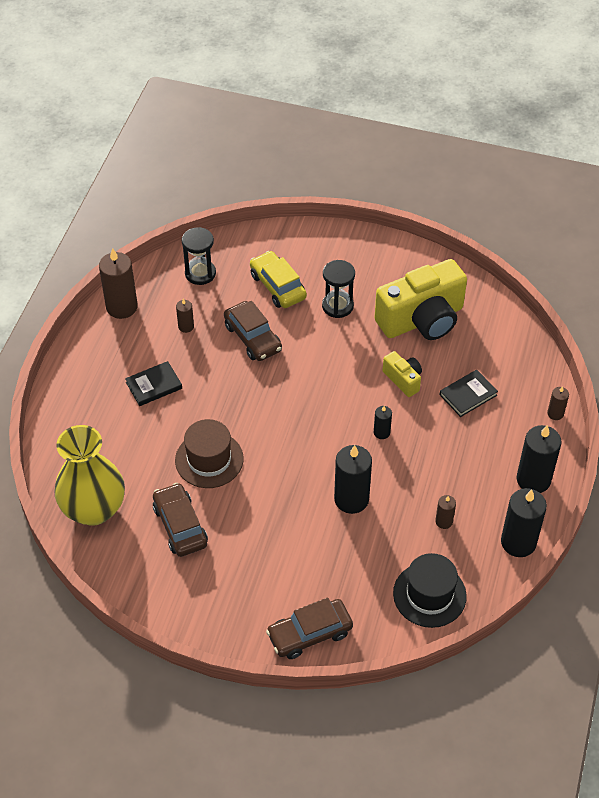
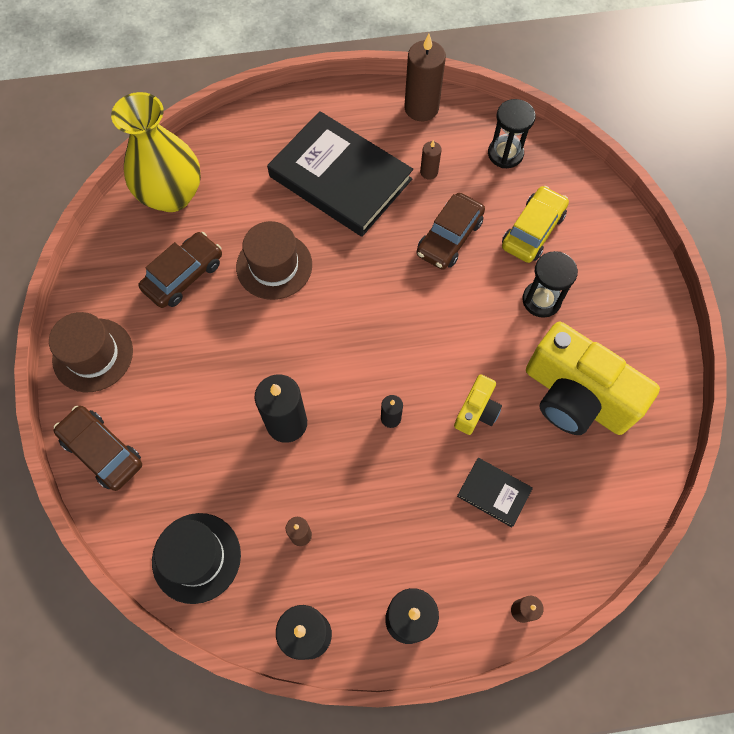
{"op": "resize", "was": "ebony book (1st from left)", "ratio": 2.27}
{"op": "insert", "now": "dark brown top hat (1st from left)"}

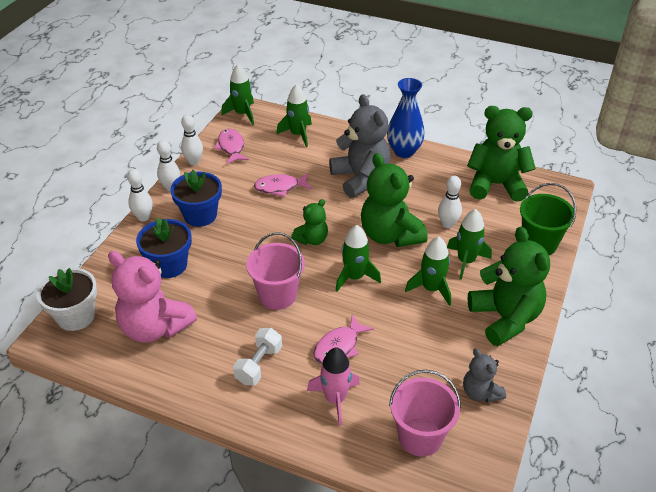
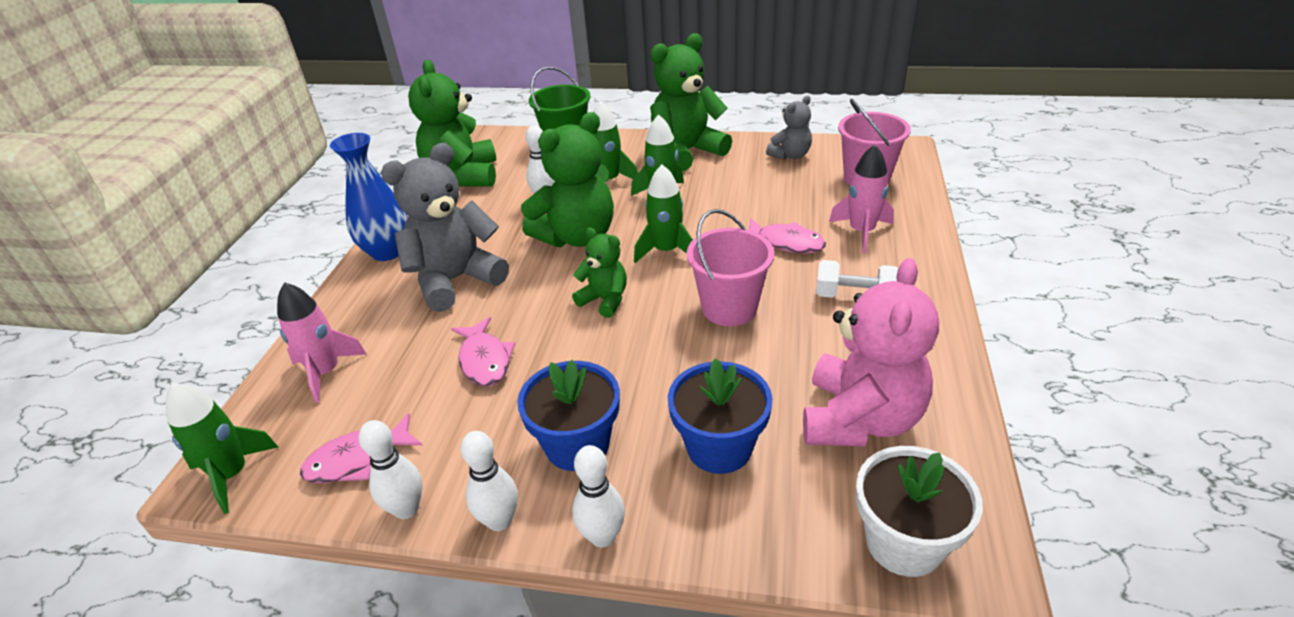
{"op": "recolor", "was": "leaf-green rocket (2nd from left)", "now": "pink rocket (1st from left)"}

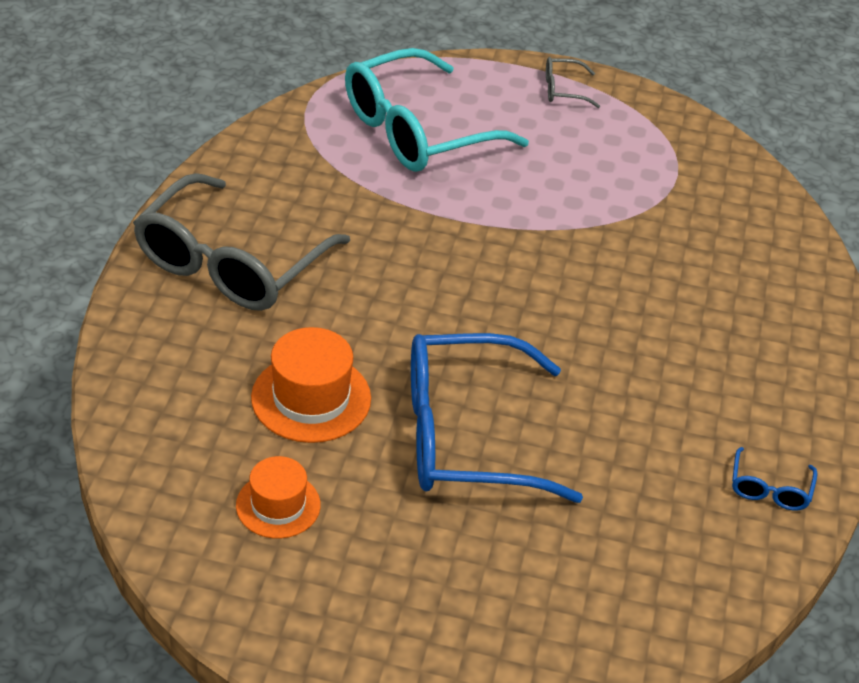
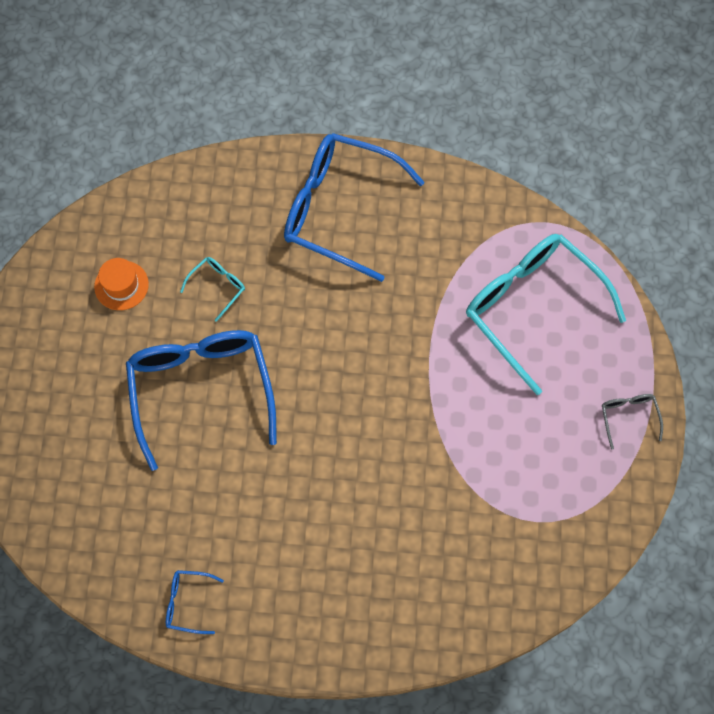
{"op": "recolor", "was": "grey eyeglasses (1st from left)", "now": "royal blue eyeglasses (3rd from left)"}
{"op": "replace", "was": "orange top hat (2nd from left)", "now": "aqua eyeglasses (1st from left)"}

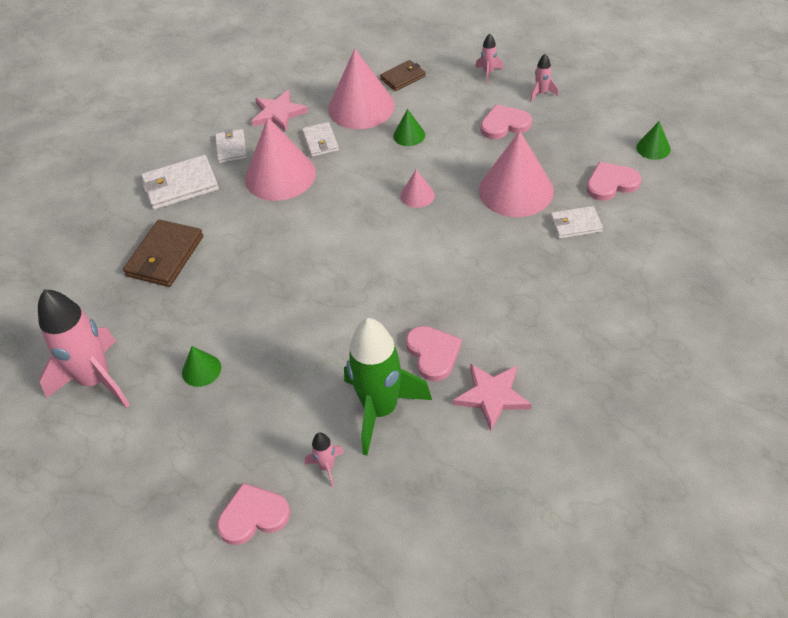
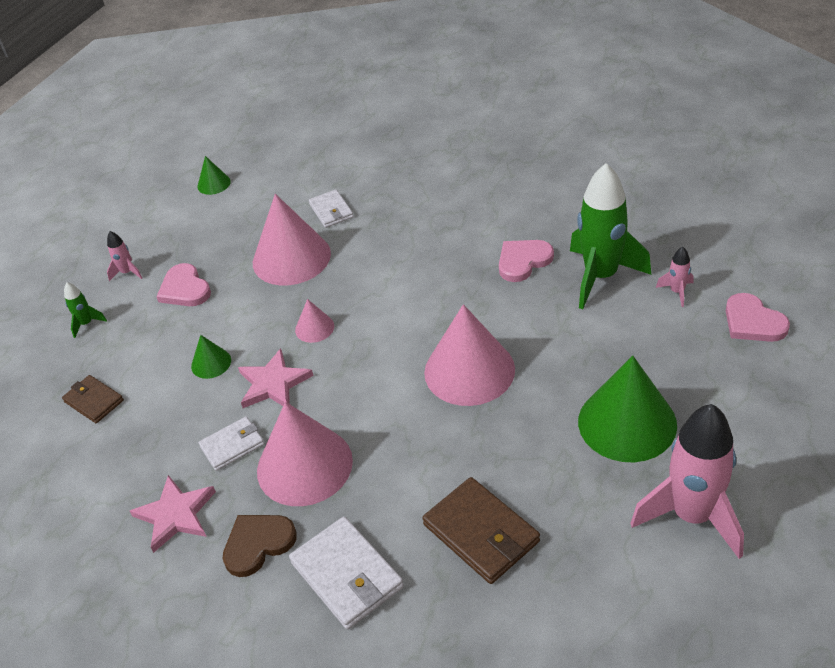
{"op": "recolor", "was": "pink rocket (3rd from left)", "now": "leaf-green rocket (1st from left)"}
{"op": "move", "was": "pink solid cone (2nd from left in the first image)", "now": "pink solid cone (4th from left)"}
{"op": "replace", "was": "snow-white card wallet (2nd from left)", "now": "dark brown heart"}
{"op": "delete", "was": "pink heart (4th from left)"}
{"op": "rotate", "was": "dark brown card wallet (1st from left in the first image)", "clockwise": 45}
{"op": "resize", "was": "leaf-green solid cone (1st from left in the first image)", "ratio": 2.15}
{"op": "move", "was": "pink five-pointed star (2nd from left)"}

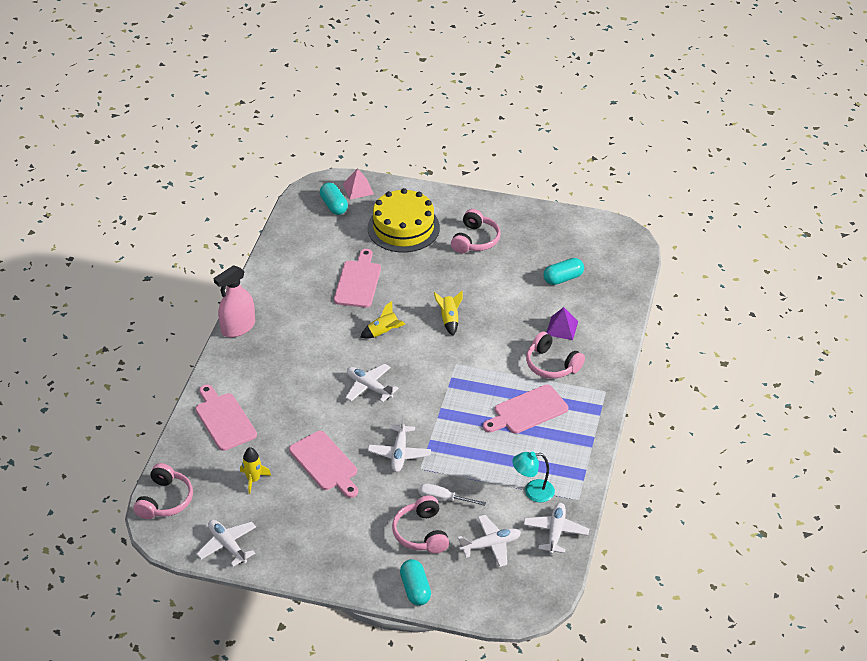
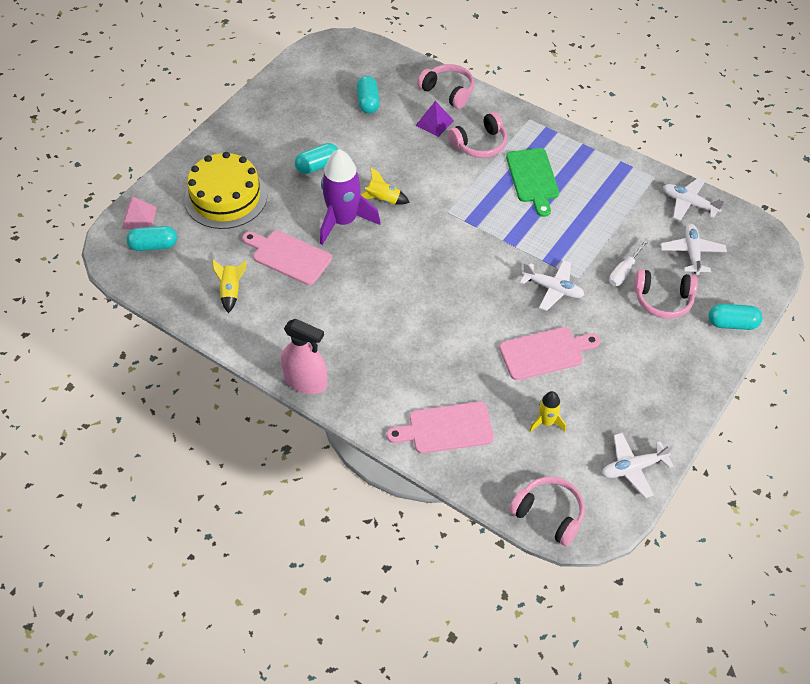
{"op": "move", "was": "pink over-ear headphones (3rd from left in the first image)", "now": "pink over-ear headphones (1st from left)"}
{"op": "rotate", "was": "pink spray cleaner", "clockwise": -45}
{"op": "move", "was": "bright yellow rocket (2nd from left in the first image)", "now": "bright yellow rocket (1st from left)"}
{"op": "delete", "was": "snow-white plane (2nd from left)"}
{"op": "recolor", "was": "pink chopping board (4th from left)", "now": "leaf-green chopping board"}
{"op": "delete", "was": "aqua lamp"}
{"op": "insert", "now": "aqua capsule (2nd from left)"}
{"op": "insert", "now": "purple rocket"}

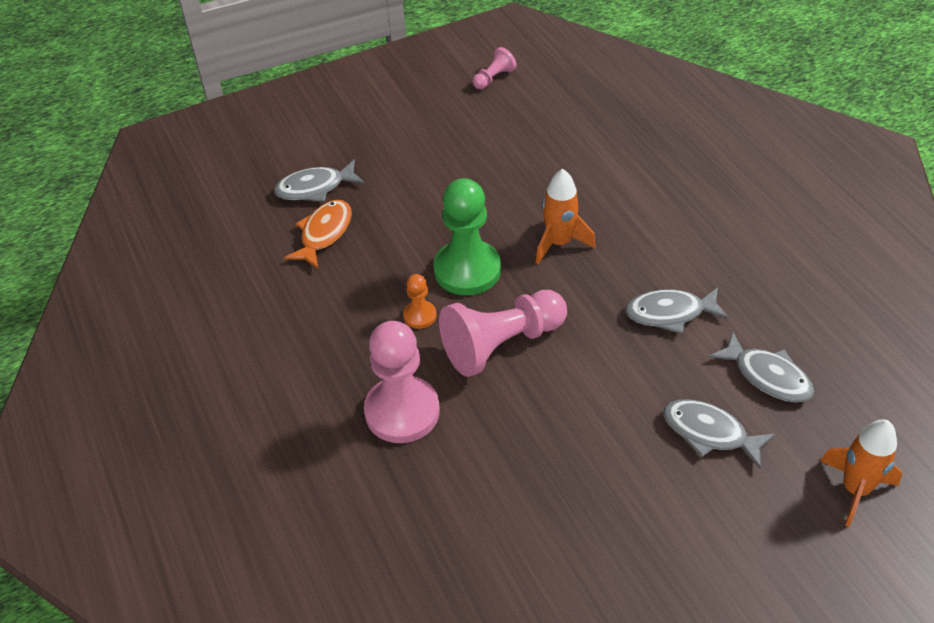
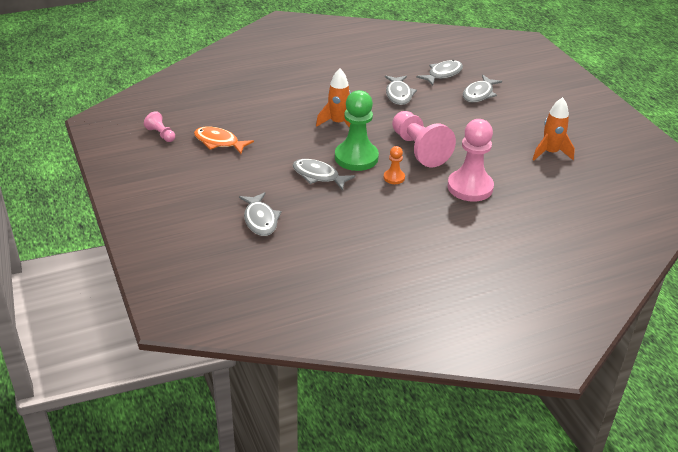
{"op": "move", "was": "orange toy fish"}
{"op": "move", "was": "orange rocket (2nd from left)"}
{"op": "insert", "now": "grey toy fish (2nd from left)"}

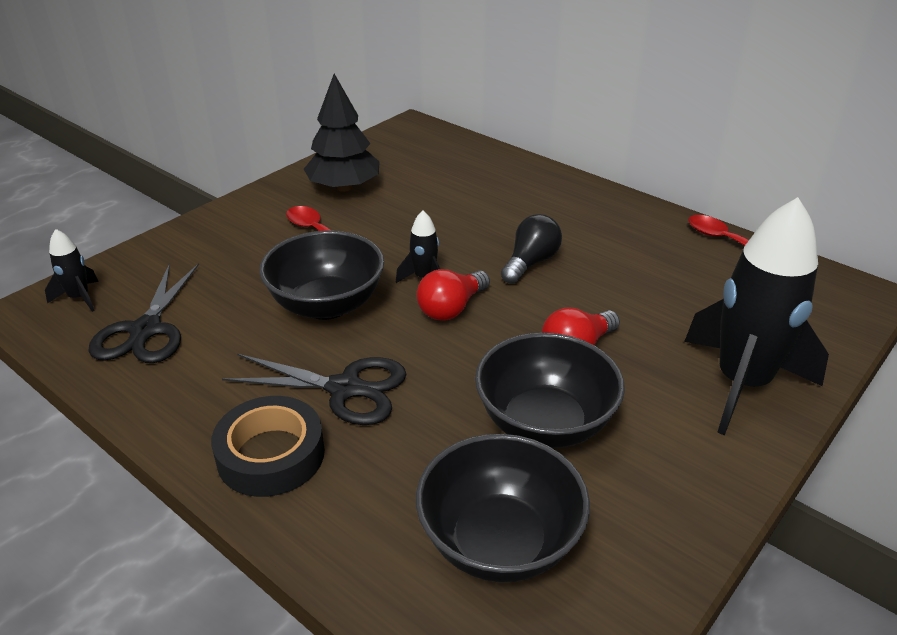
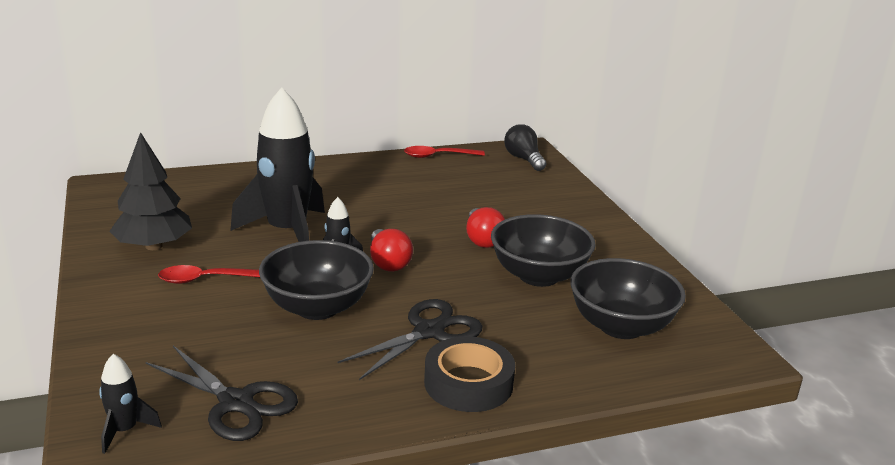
{"op": "move", "was": "ebony rocket (3rd from left in the first image)", "now": "ebony rocket (2nd from left)"}
{"op": "move", "was": "ebony light bulb"}

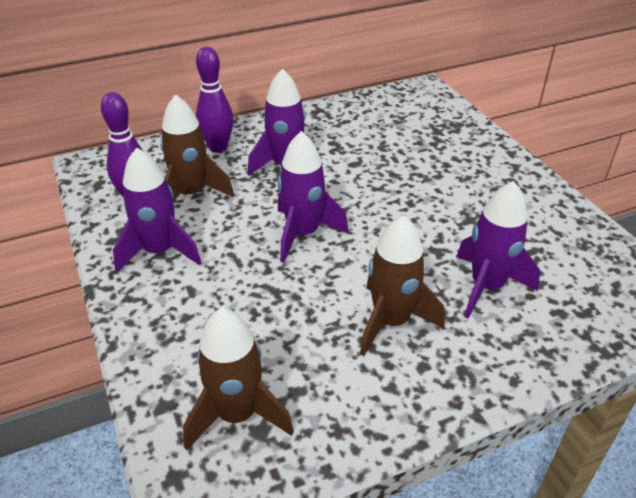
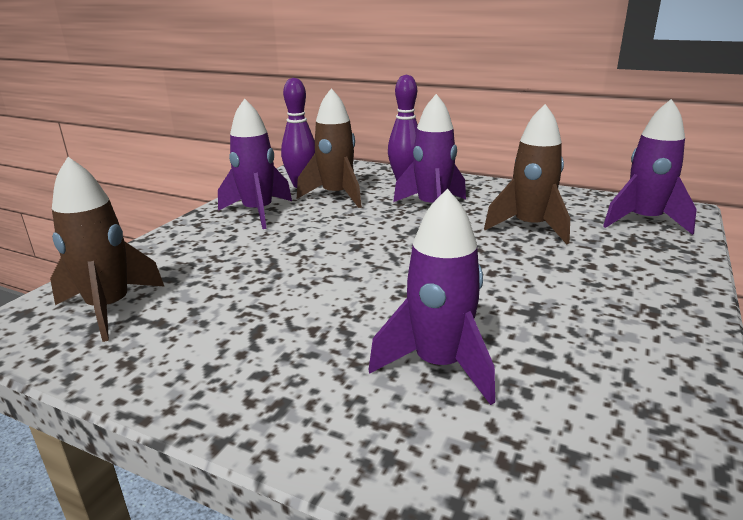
{"op": "move", "was": "purple rocket (3rd from left in the first image)", "now": "purple rocket (4th from left)"}
{"op": "move", "was": "dark brown rocket (3rd from left)"}

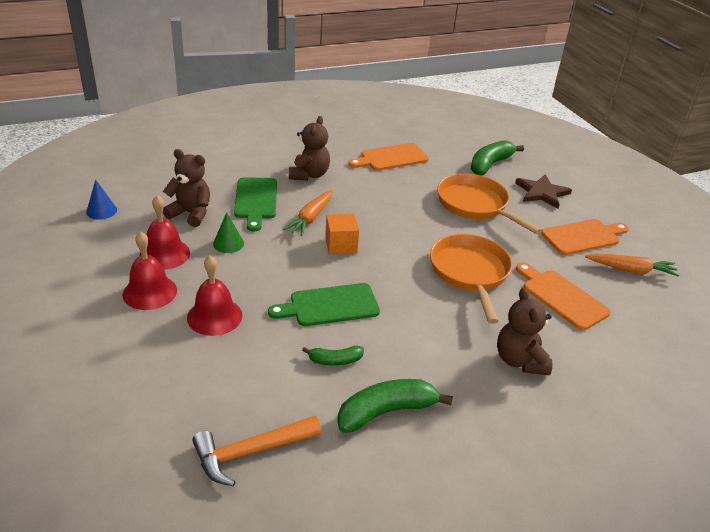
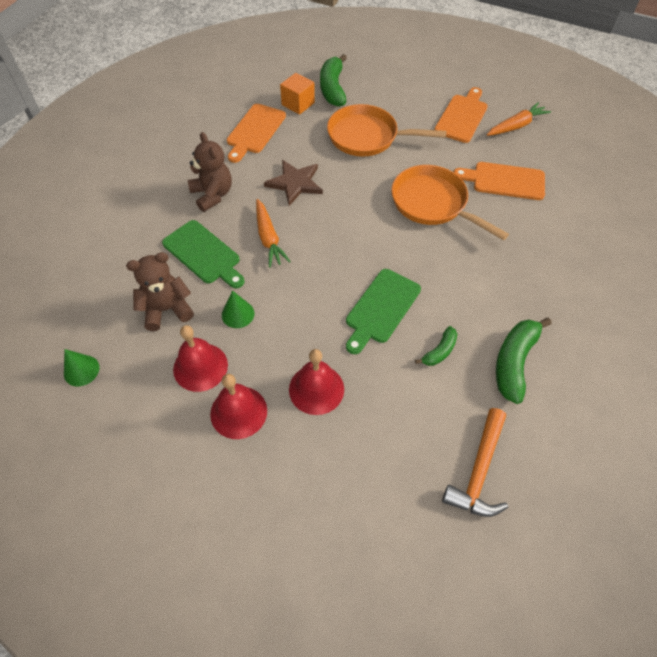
{"op": "move", "was": "dark brown five-pointed star"}
{"op": "recolor", "was": "royal blue solid cone", "now": "leaf-green solid cone (1st from left)"}
{"op": "move", "was": "orange cube"}
{"op": "delete", "was": "dark brown teddy (3rd from left)"}

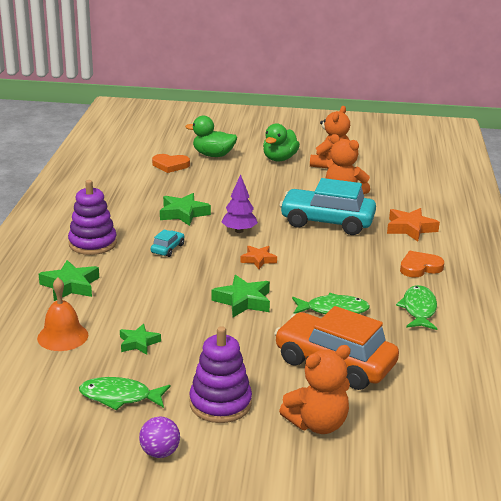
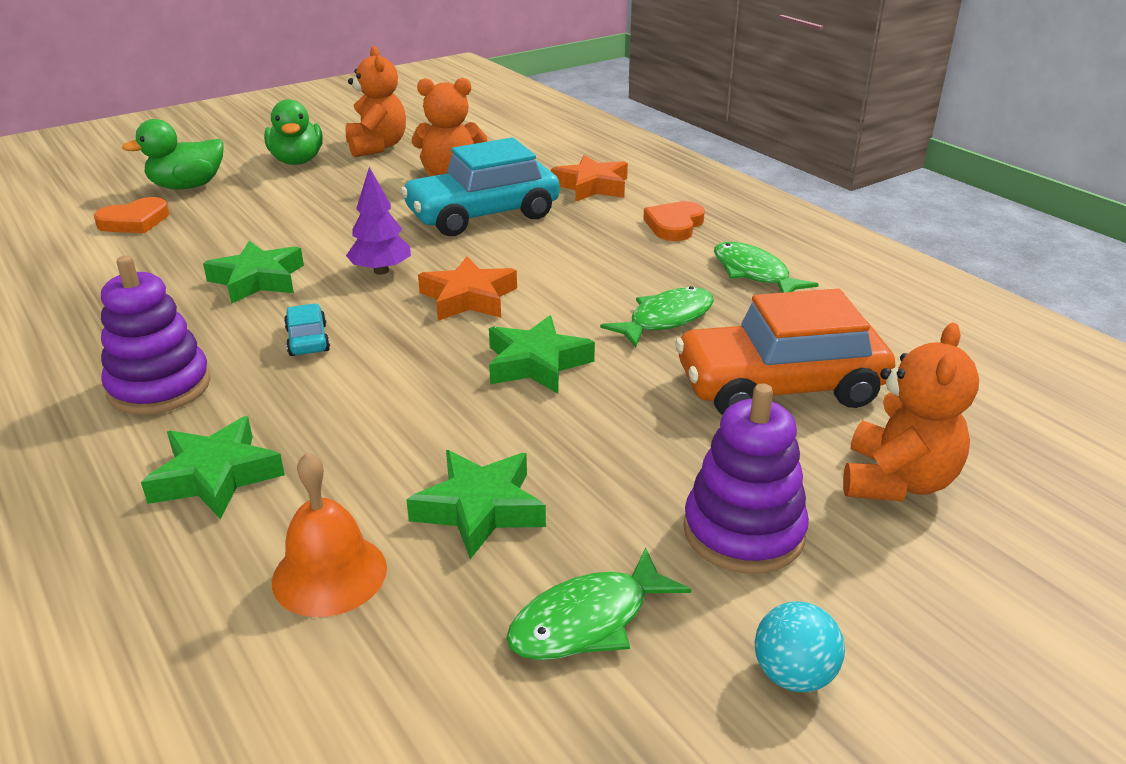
{"op": "resize", "was": "orange five-pointed star (1st from left)", "ratio": 1.55}
{"op": "resize", "was": "leaf-green five-pointed star (2nd from left in the first image)", "ratio": 1.55}
{"op": "recolor", "was": "purple sphere", "now": "aqua sphere"}

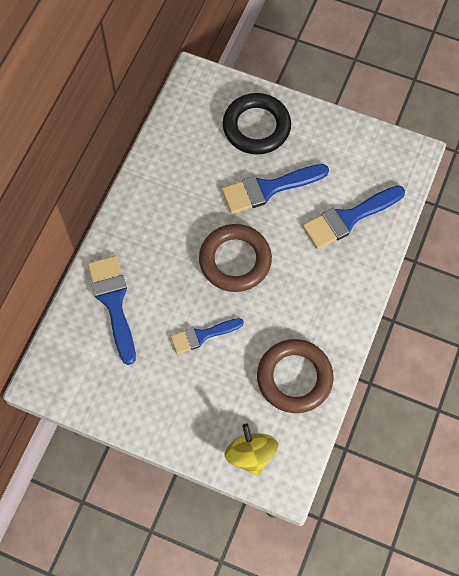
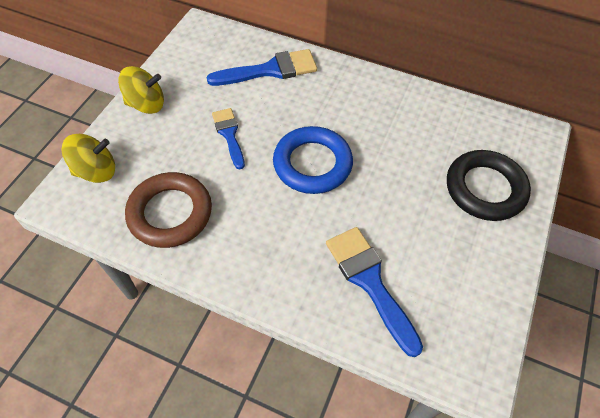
{"op": "delete", "was": "royal blue paint brush (3rd from left)"}
{"op": "recolor", "was": "dark brown torus (1st from left)", "now": "royal blue torus"}
{"op": "insert", "now": "bright yellow spinning top (2nd from left)"}

